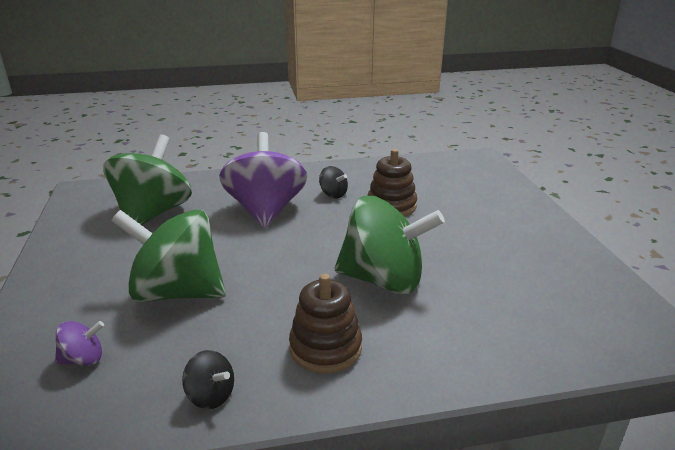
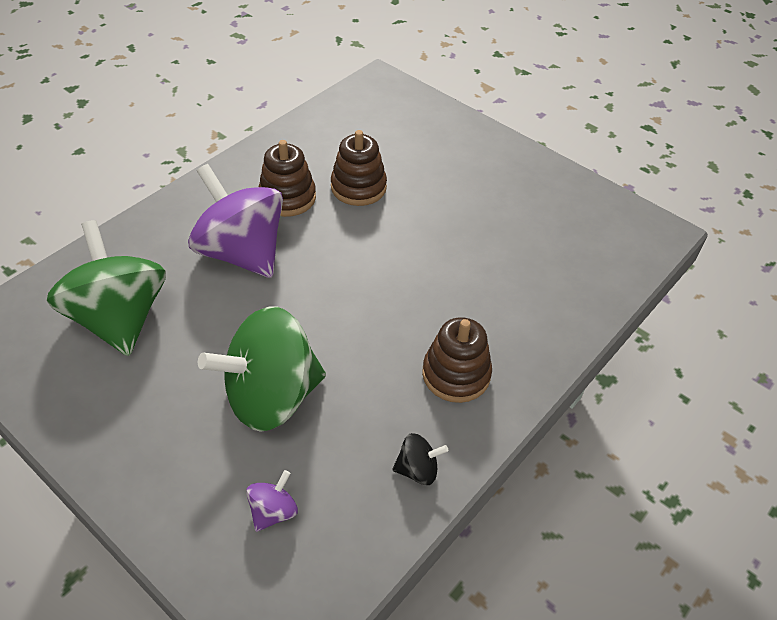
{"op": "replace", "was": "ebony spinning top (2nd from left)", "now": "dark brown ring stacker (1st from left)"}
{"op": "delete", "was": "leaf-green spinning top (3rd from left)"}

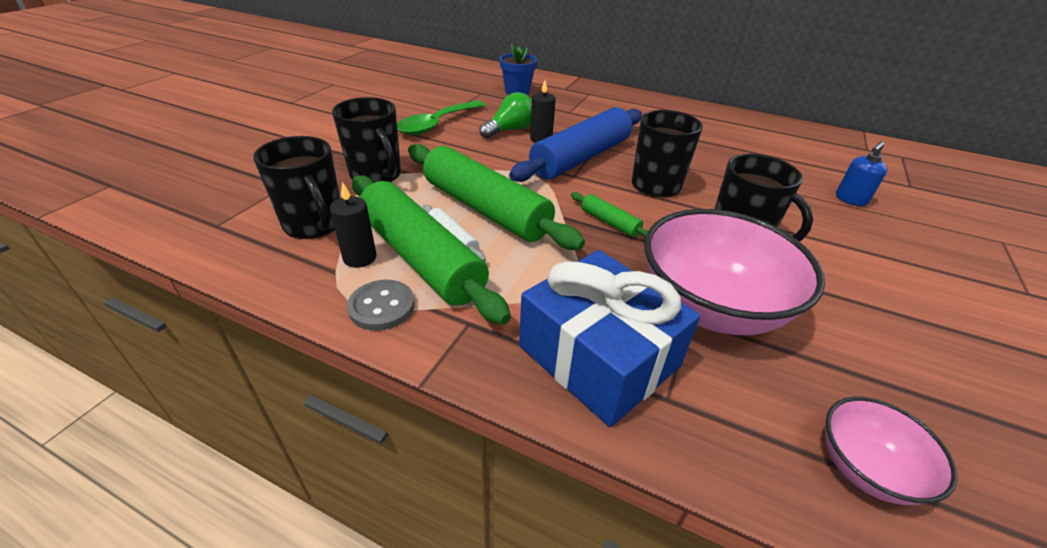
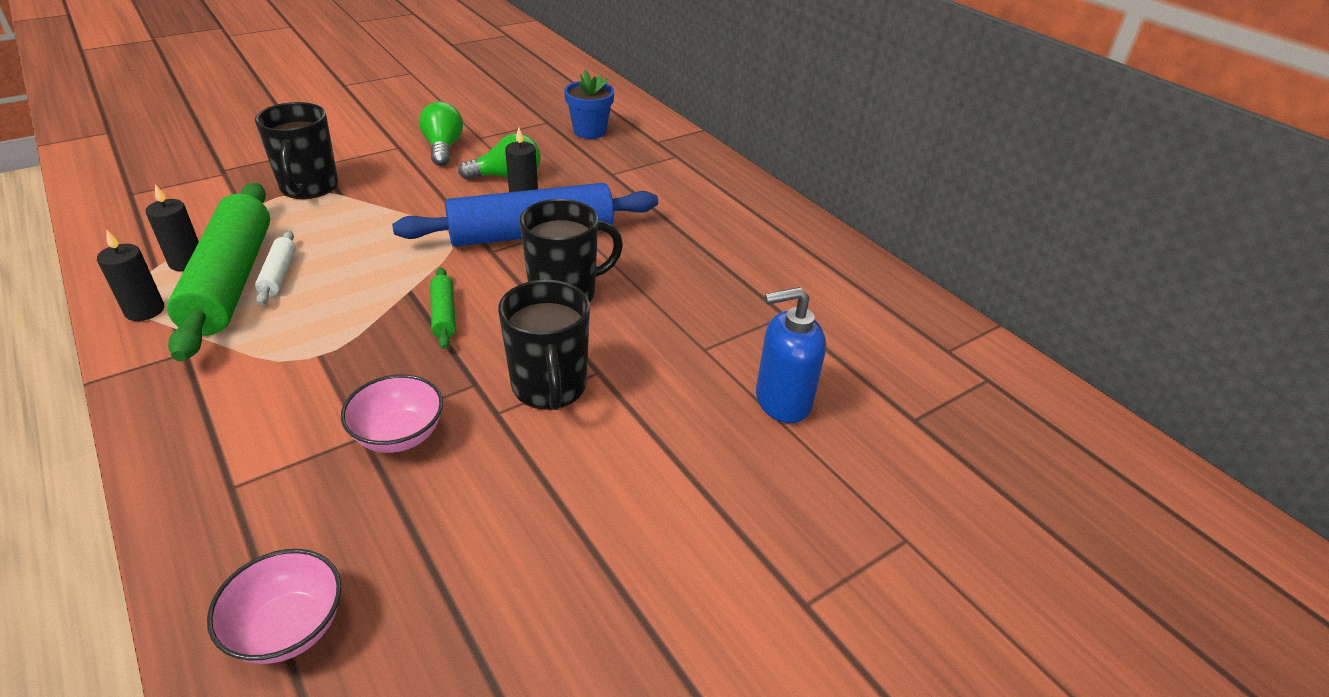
{"op": "replace", "was": "leaf-green tablespoon", "now": "leaf-green light bulb (1st from left)"}
{"op": "delete", "was": "ebony coffee mug (1st from left)"}
{"op": "resize", "was": "royal blue soap dispenser", "ratio": 1.51}
{"op": "delete", "was": "leaf-green dough roller (2nd from left)"}
{"op": "resize", "was": "pink serving bowl (1st from left in the first image)", "ratio": 0.51}
{"op": "delete", "was": "royal blue gift"}
{"op": "replace", "was": "grey sewing button", "now": "ebony candle (1st from left)"}

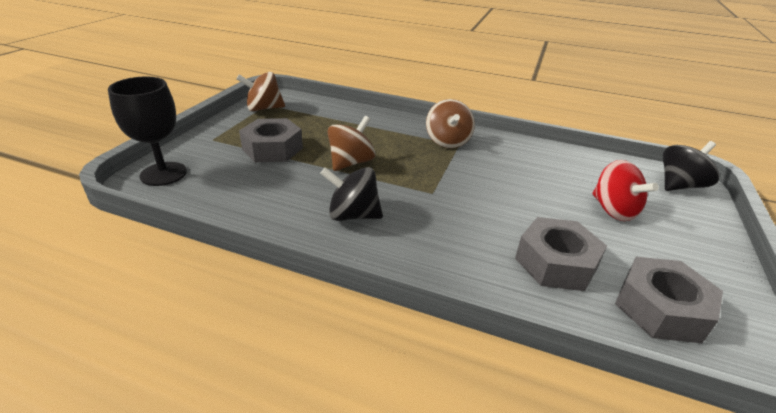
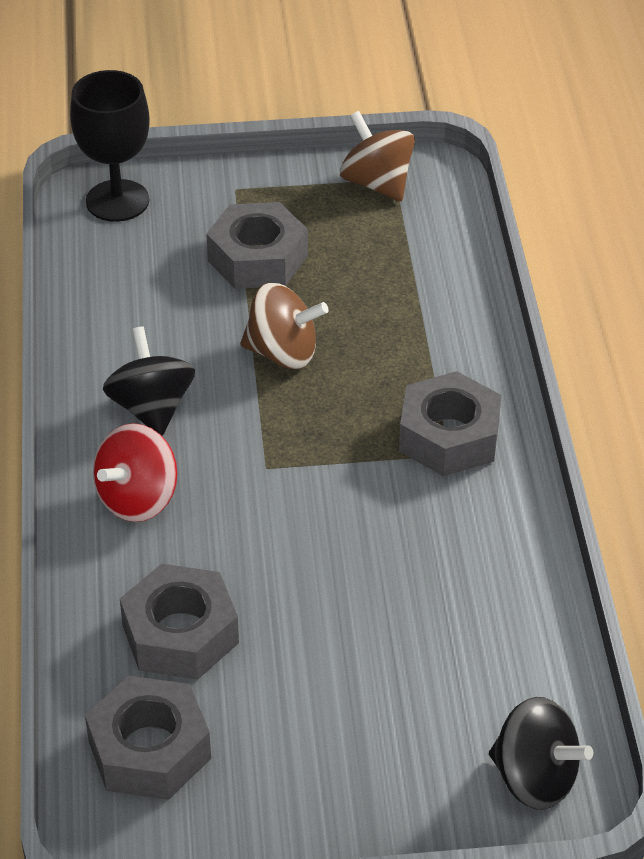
{"op": "replace", "was": "dark brown spinning top (3rd from left)", "now": "grey nut (4th from left)"}
{"op": "move", "was": "scarlet spinning top"}

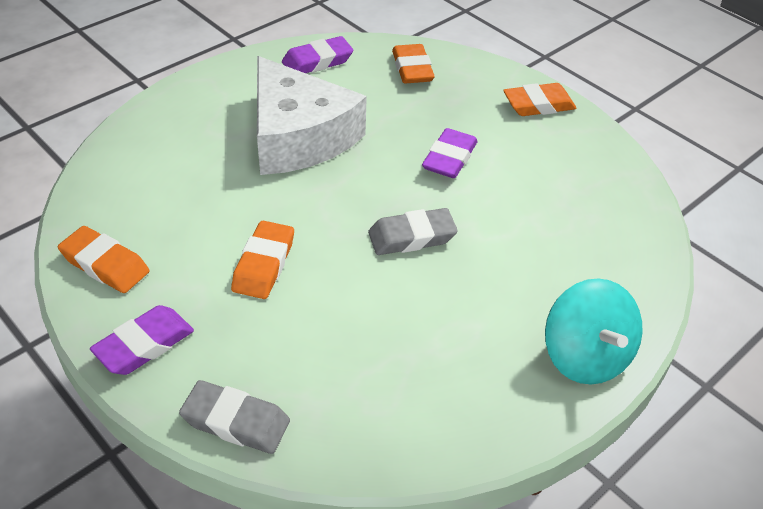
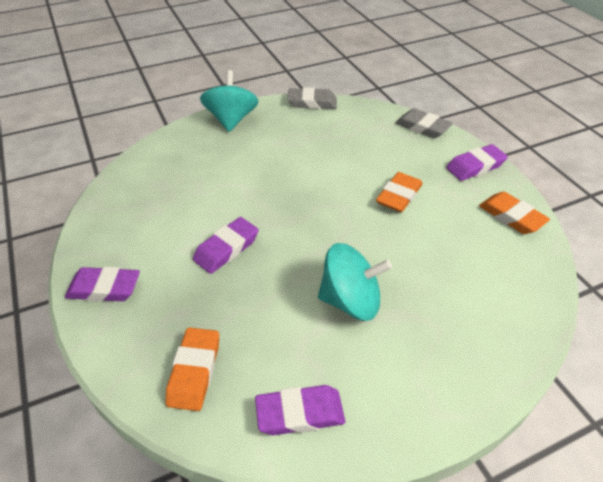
{"op": "replace", "was": "snow-white cheese", "now": "aqua spinning top (2nd from left)"}
{"op": "recolor", "was": "orange eraser (4th from left)", "now": "purple eraser (1st from left)"}
{"op": "move", "was": "grey eraser (2nd from left in the first image)", "now": "grey eraser (1st from left)"}

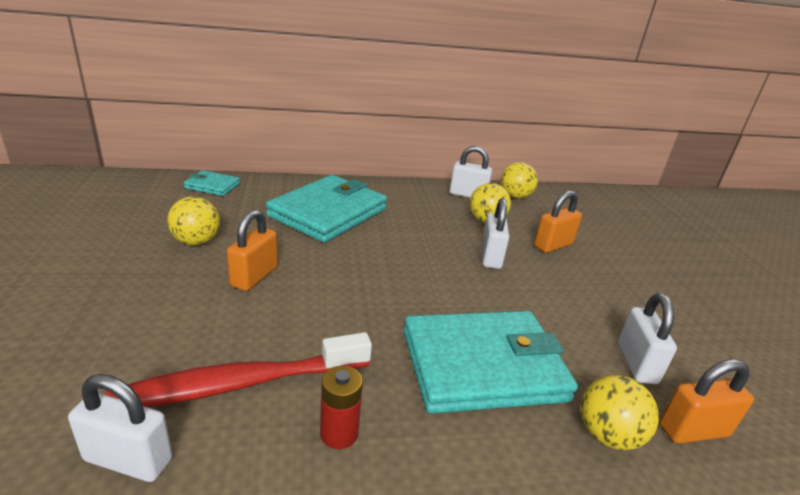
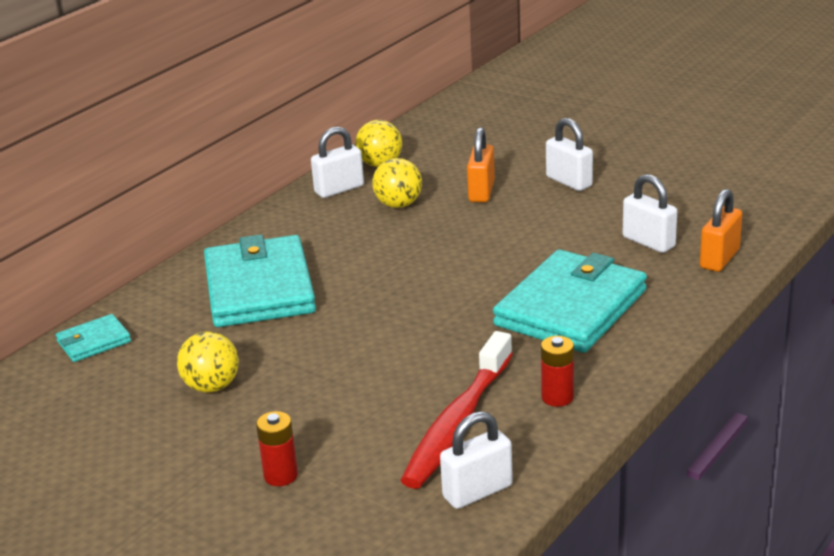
{"op": "move", "was": "snow-white small lock (3rd from left)"}
{"op": "delete", "was": "orange small lock (1st from left)"}
{"op": "delete", "was": "bright yellow sphere (4th from left)"}
{"op": "insert", "now": "scarlet AA battery (1st from left)"}

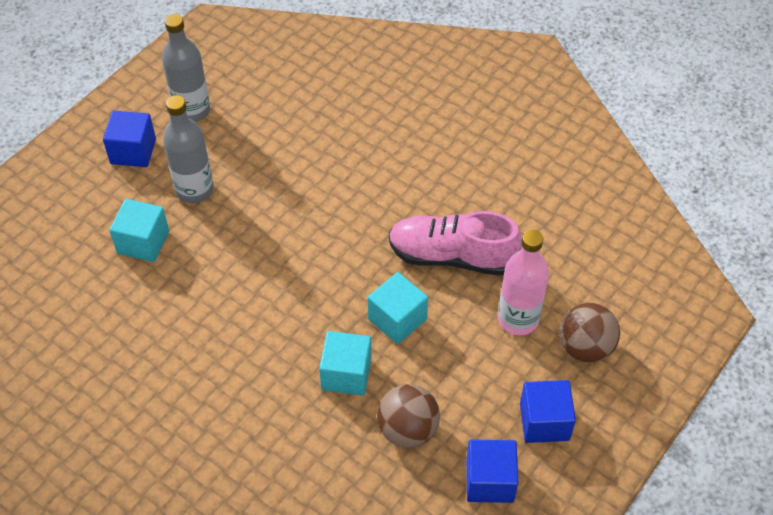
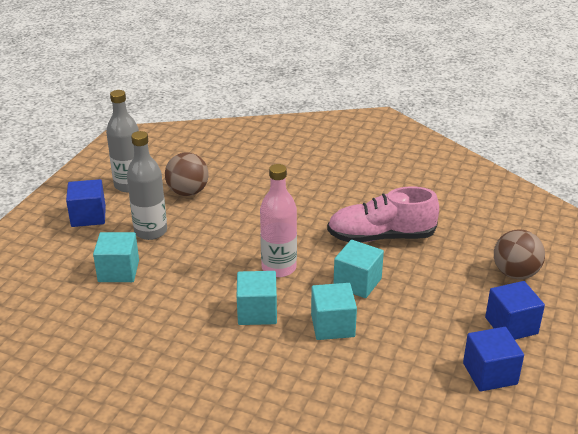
{"op": "move", "was": "pink bottle"}
{"op": "move", "was": "dark brown sphere (1st from left)"}
{"op": "insert", "now": "aqua cube (2nd from left)"}

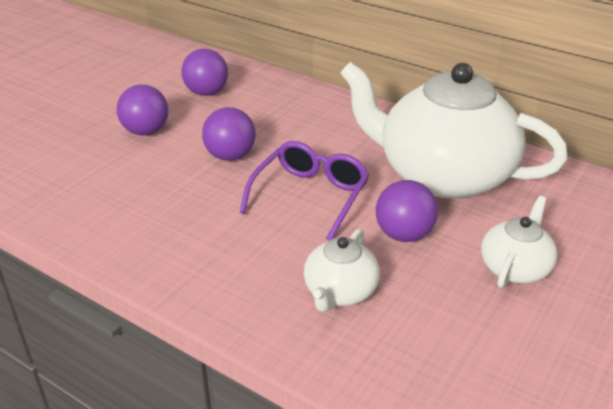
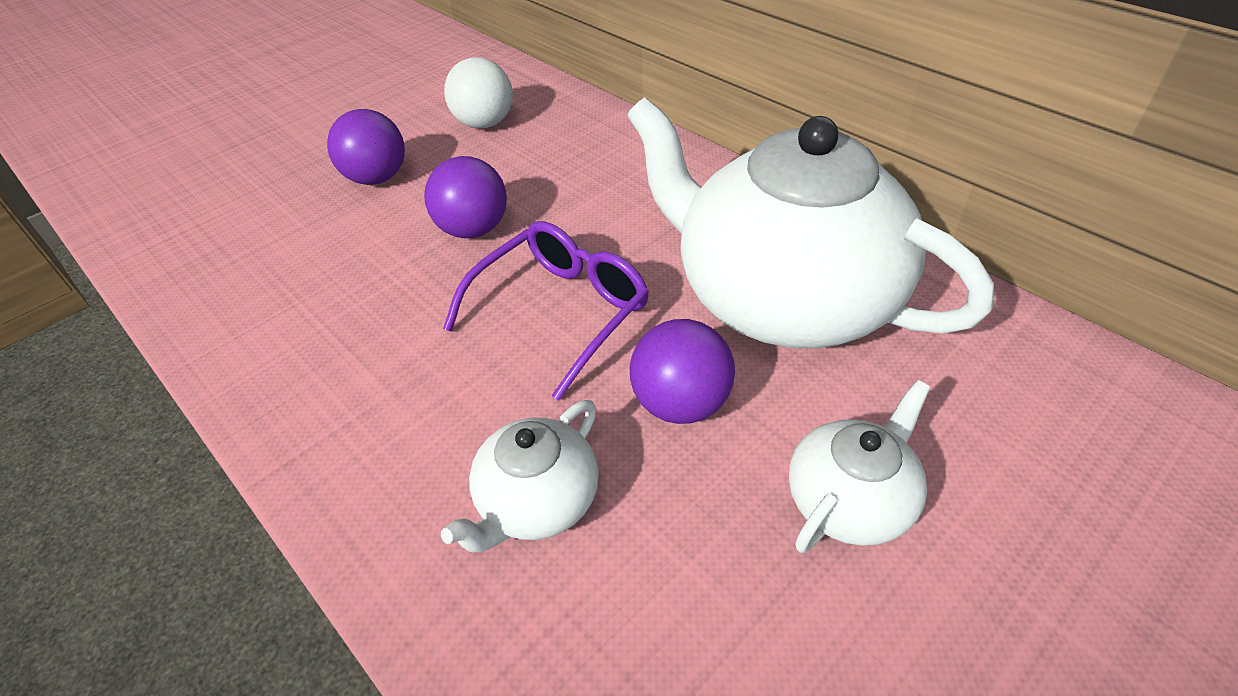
{"op": "recolor", "was": "purple sphere (2nd from left)", "now": "snow-white sphere"}

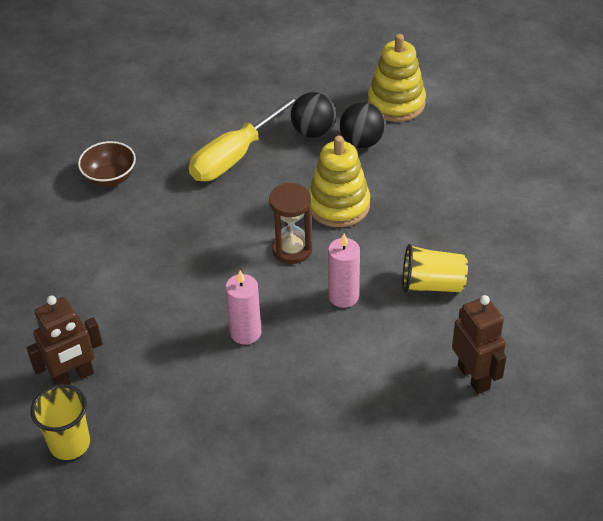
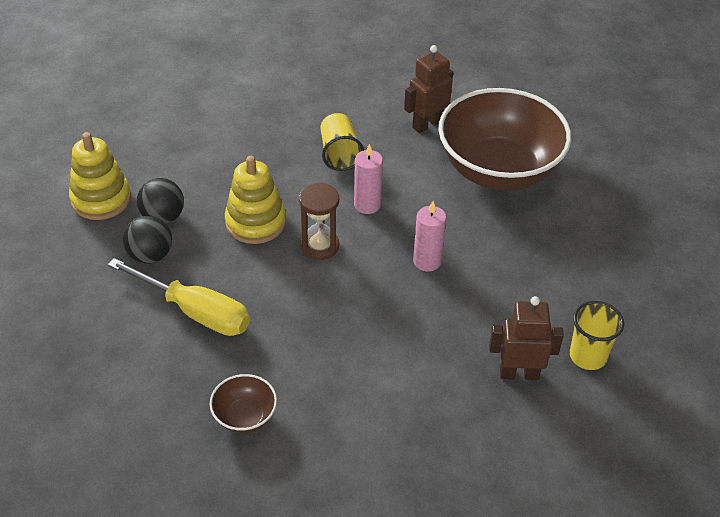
{"op": "rotate", "was": "dark brown robot (1st from left in the first image)", "clockwise": -45}
{"op": "insert", "now": "dark brown serving bowl (2nd from left)"}

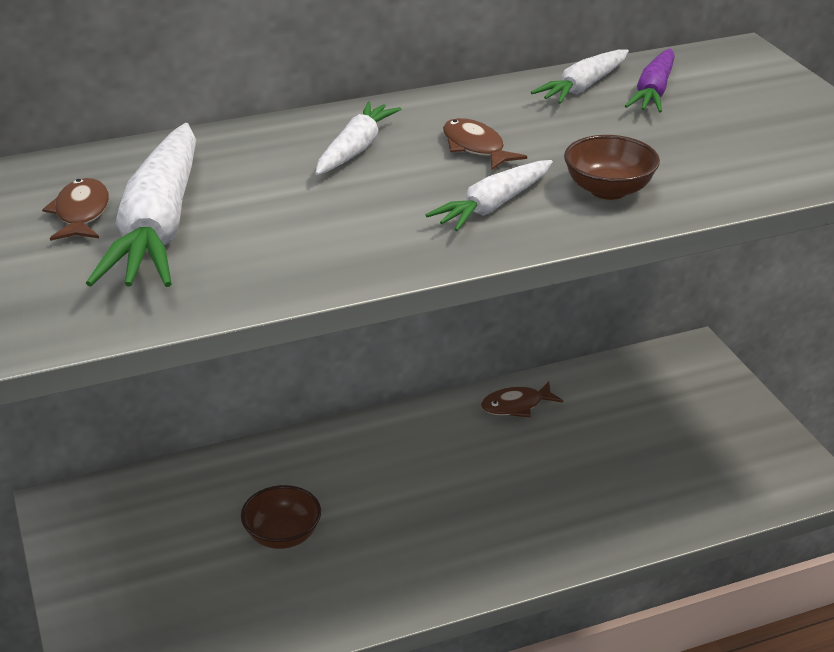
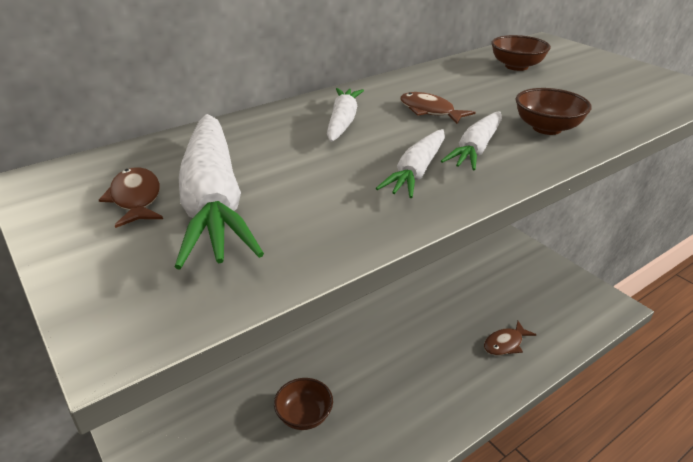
{"op": "move", "was": "snow-white toy carrot (4th from left in the first image)", "now": "snow-white toy carrot (3rd from left)"}
{"op": "replace", "was": "purple toy carrot", "now": "dark brown serving bowl (2nd from left)"}
{"op": "move", "was": "dark brown toy fish (3rd from left)"}

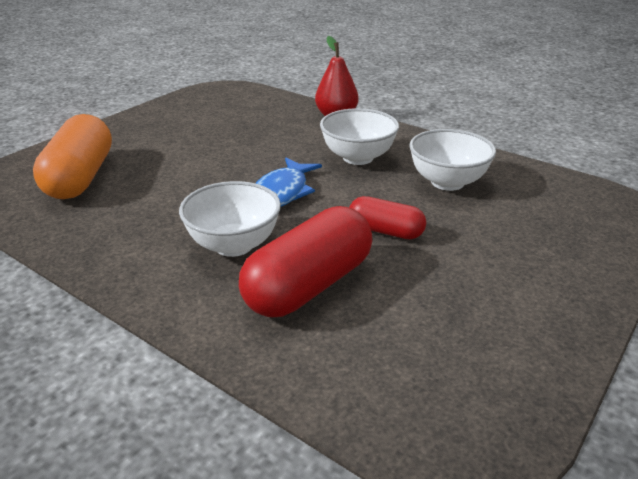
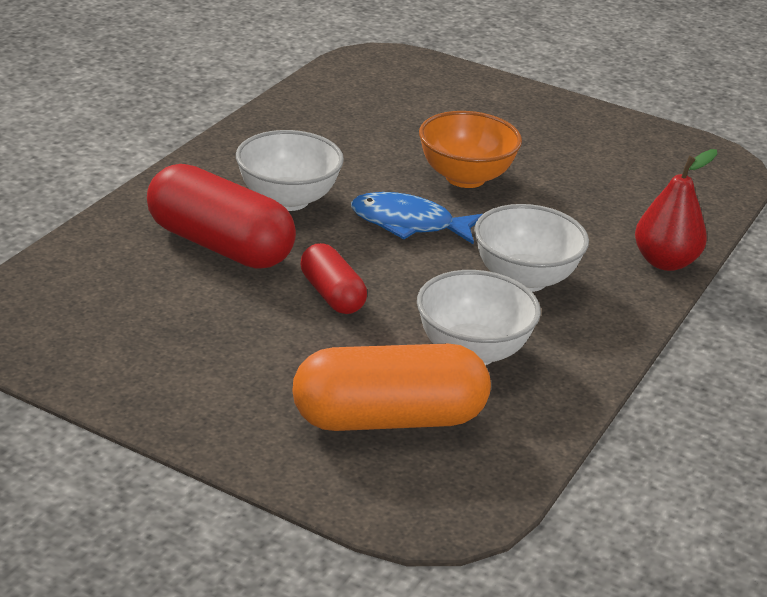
{"op": "move", "was": "orange capsule"}
{"op": "rotate", "was": "scarlet capsule (2nd from left)", "clockwise": -45}
{"op": "insert", "now": "orange serving bowl"}

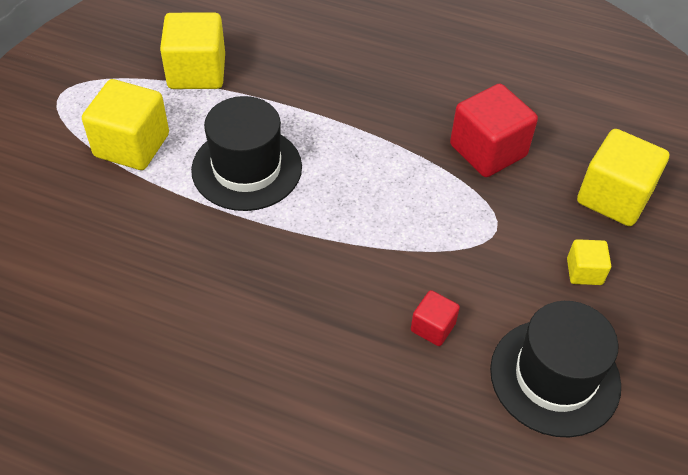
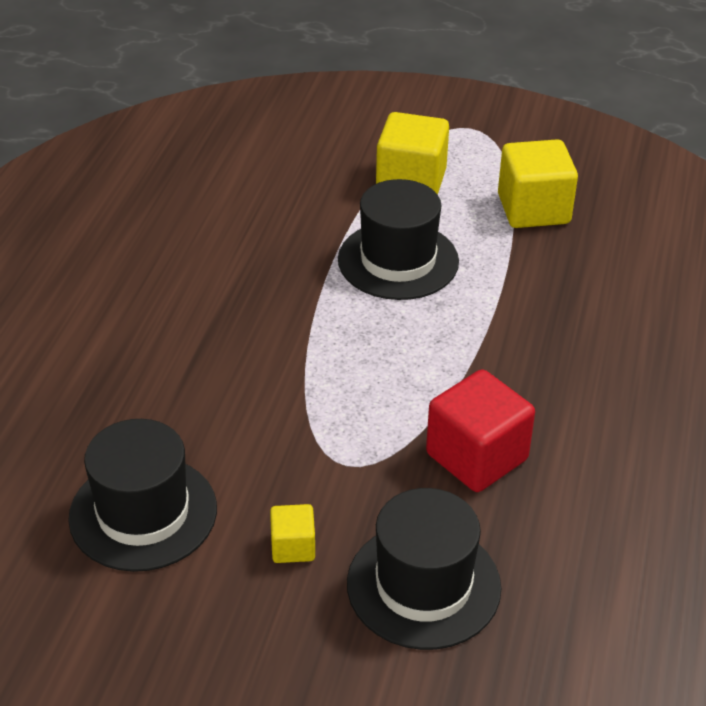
{"op": "replace", "was": "bright yellow cube (4th from left)", "now": "ebony top hat (3rd from left)"}
{"op": "delete", "was": "scarlet cube (1st from left)"}

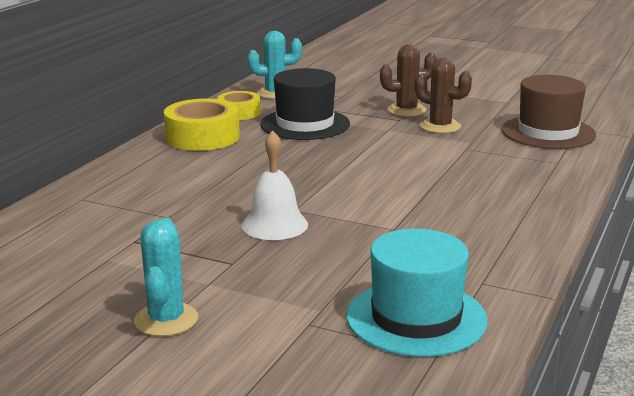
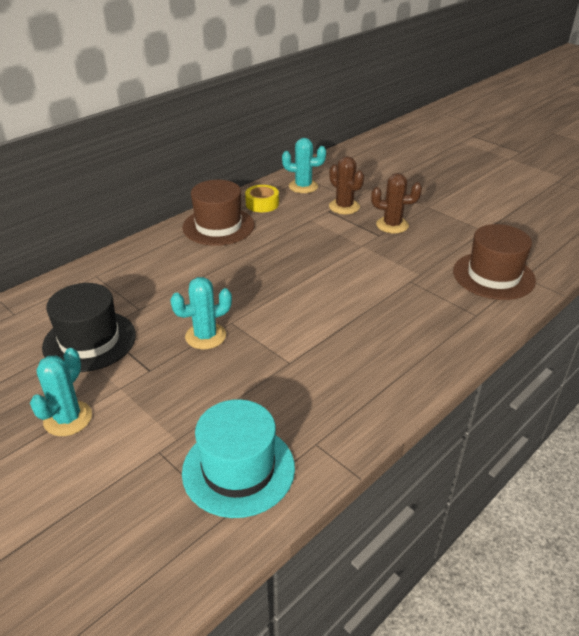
{"op": "move", "was": "dark brown cactus (2nd from left in the first image)", "now": "dark brown cactus (1st from left)"}
{"op": "move", "was": "ebony top hat"}
{"op": "replace", "was": "bright yellow roll of tape (1st from left)", "now": "dark brown top hat (1st from left)"}
{"op": "replace", "was": "snow-white hand bell", "now": "aqua cactus (2nd from left)"}

